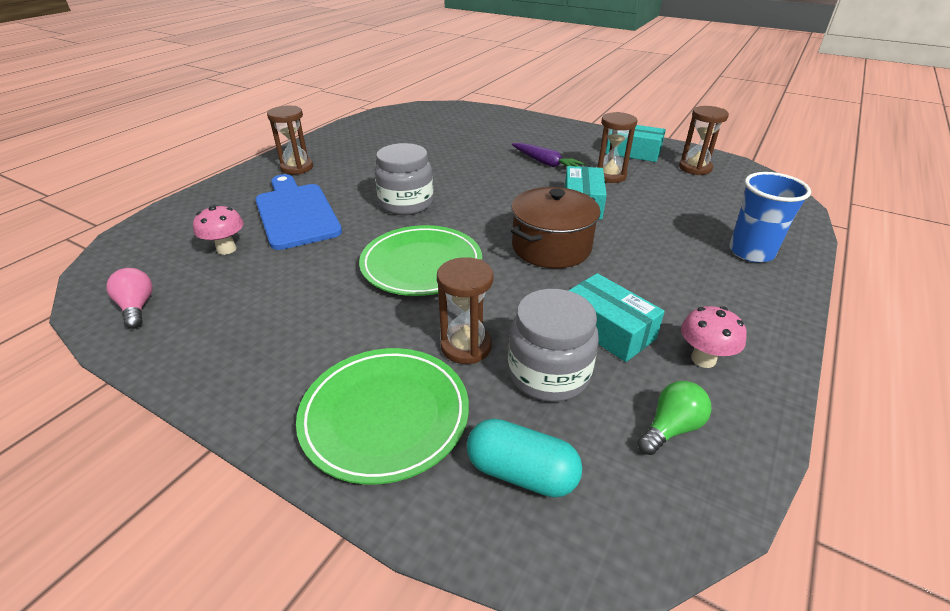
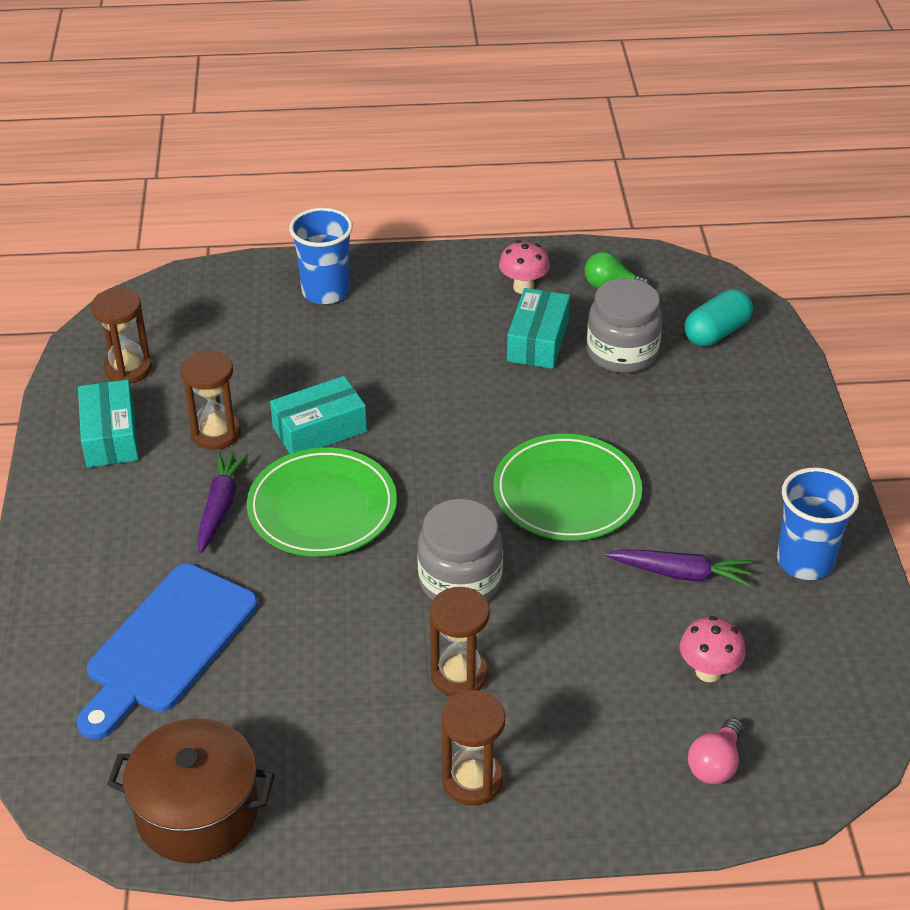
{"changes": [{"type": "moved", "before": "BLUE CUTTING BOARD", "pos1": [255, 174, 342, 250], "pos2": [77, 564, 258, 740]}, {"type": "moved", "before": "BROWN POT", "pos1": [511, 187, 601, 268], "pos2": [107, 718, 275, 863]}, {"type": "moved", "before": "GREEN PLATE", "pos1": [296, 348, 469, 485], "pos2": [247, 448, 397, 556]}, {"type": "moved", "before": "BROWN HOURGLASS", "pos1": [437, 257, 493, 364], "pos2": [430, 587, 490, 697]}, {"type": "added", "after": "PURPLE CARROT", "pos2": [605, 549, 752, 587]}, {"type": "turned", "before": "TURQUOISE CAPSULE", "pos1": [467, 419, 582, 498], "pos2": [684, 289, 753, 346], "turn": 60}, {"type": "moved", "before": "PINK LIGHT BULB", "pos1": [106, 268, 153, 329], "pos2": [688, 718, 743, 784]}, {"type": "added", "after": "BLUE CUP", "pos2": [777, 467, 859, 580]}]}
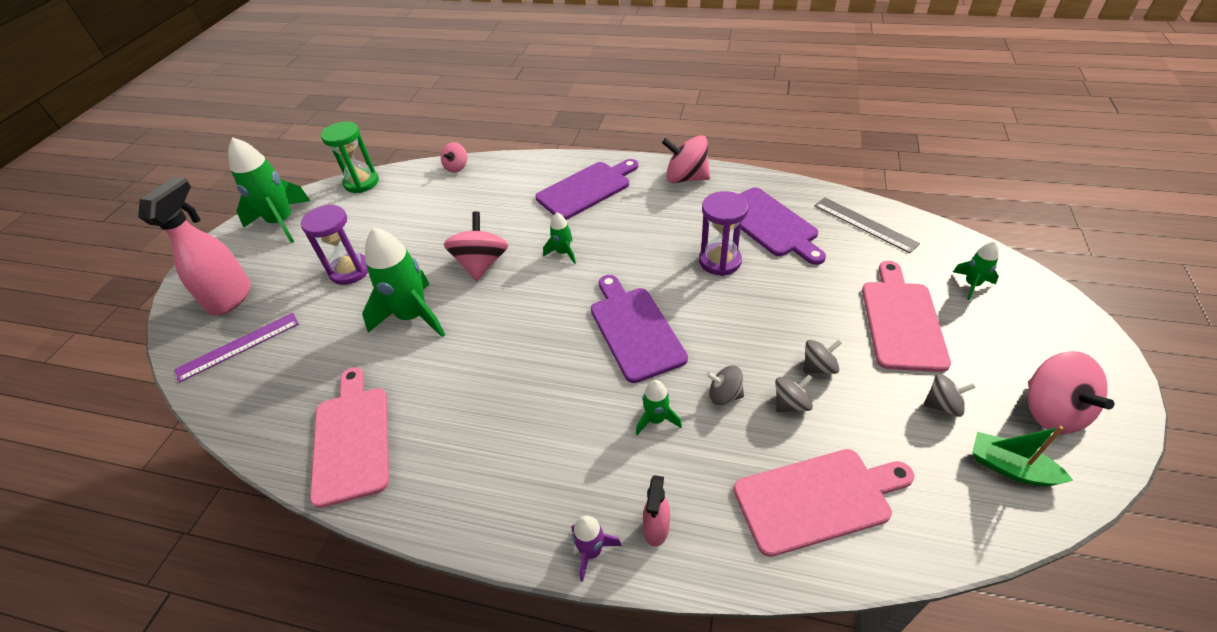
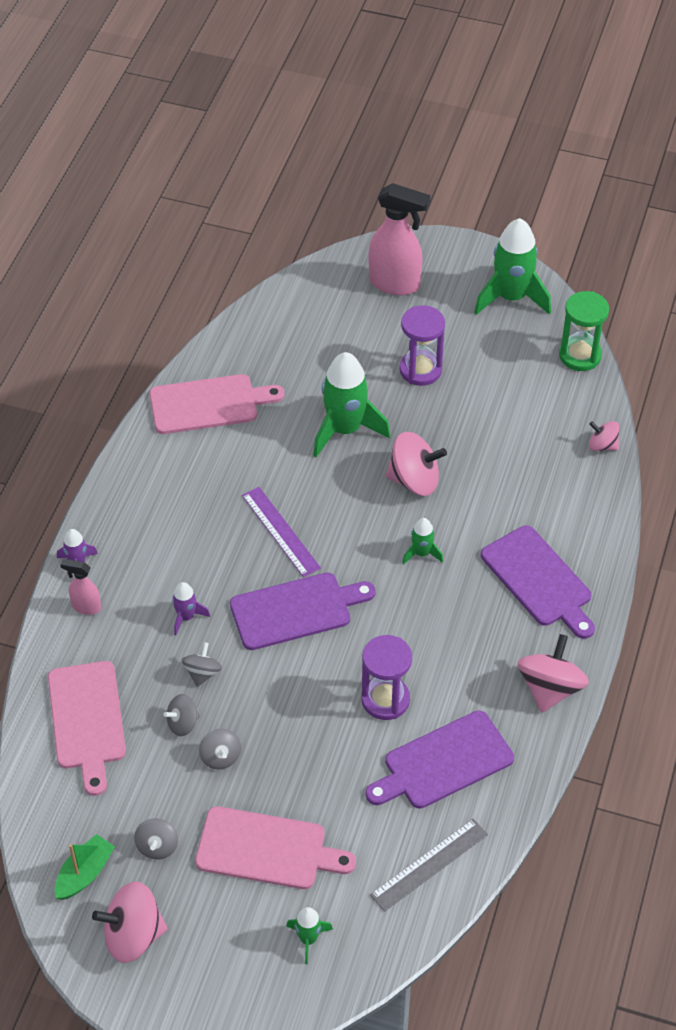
{"changes": [{"type": "turned", "before": "GREY SPINNING TOP", "pos1": [775, 374, 813, 413], "pos2": [163, 694, 200, 736], "turn": 90}, {"type": "recoloured", "before": "GREEN ROCKET", "after": "PURPLE ROCKET", "pos1": [636, 380, 682, 435], "pos2": [172, 582, 210, 636]}, {"type": "moved", "before": "PURPLE RULER", "pos1": [175, 313, 299, 383], "pos2": [242, 487, 321, 577]}]}
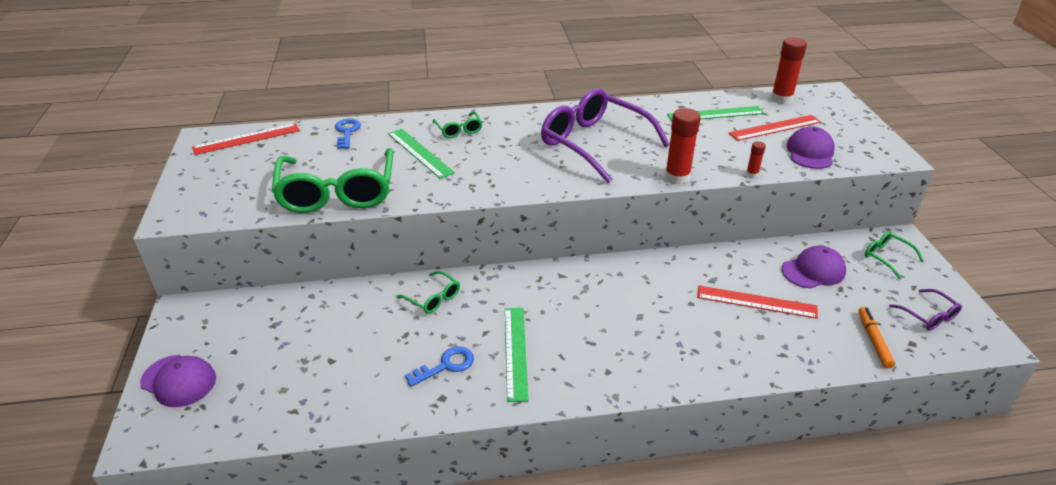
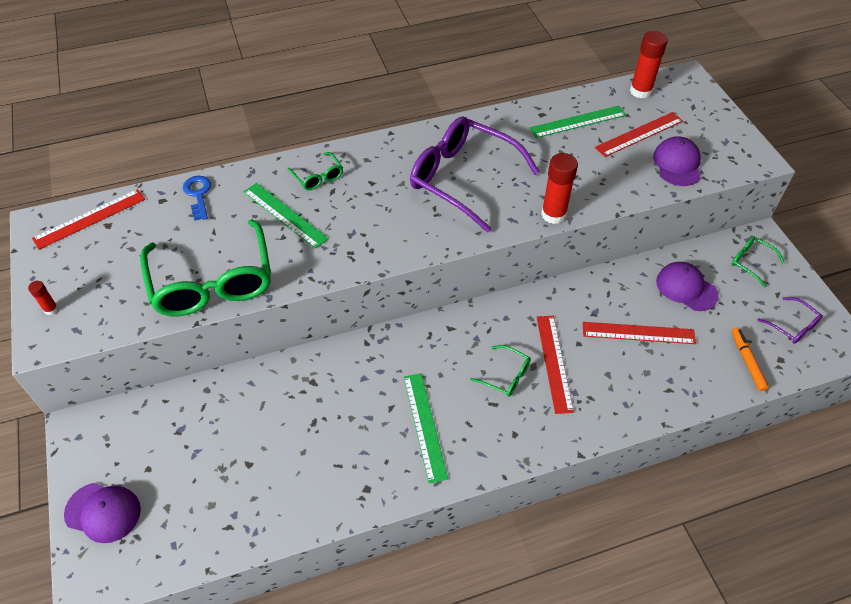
{"changes": [{"type": "moved", "before": "RED GLUE STICK", "pos1": [746, 141, 766, 178], "pos2": [28, 281, 58, 315]}, {"type": "moved", "before": "GREEN GLASSES", "pos1": [397, 271, 460, 314], "pos2": [470, 345, 531, 397]}, {"type": "added", "after": "RED RULER", "pos2": [537, 316, 574, 414]}, {"type": "turned", "before": "PURPLE CAP", "pos1": [782, 246, 846, 289], "pos2": [656, 262, 719, 311], "turn": -105}, {"type": "removed", "before": "BLUE KEY", "pos1": [405, 346, 474, 387]}]}
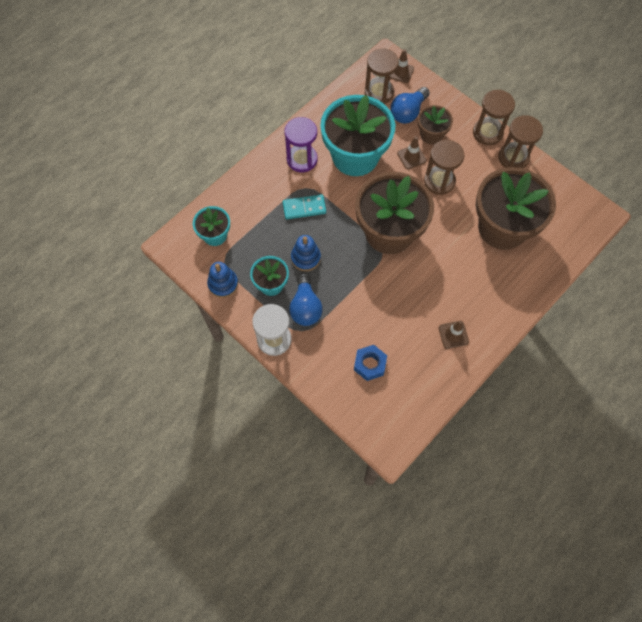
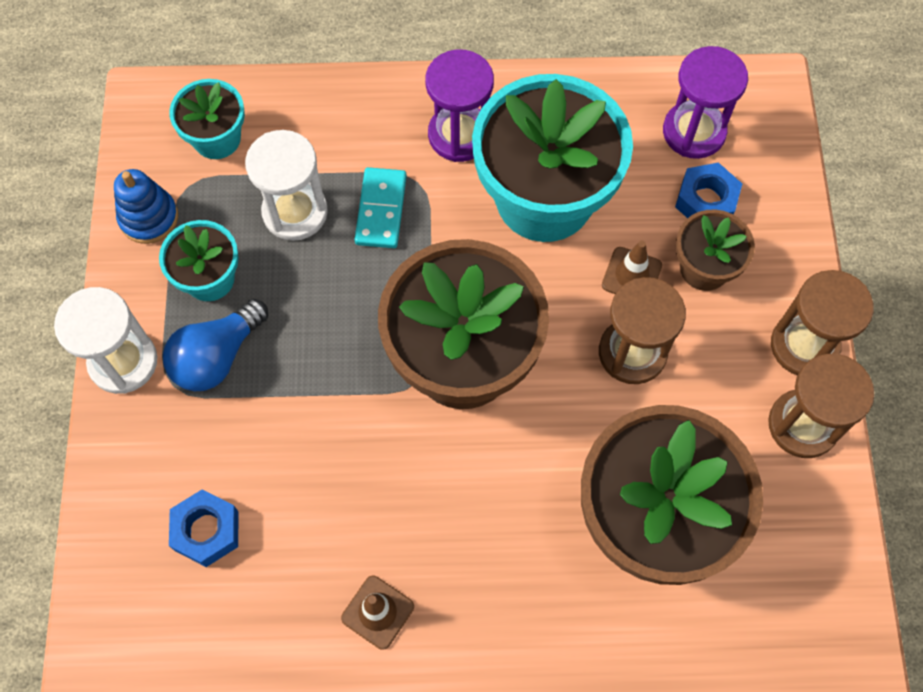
{"changes": [{"type": "added", "after": "WHITE HOURGLASS", "pos2": [245, 130, 328, 241]}, {"type": "turned", "before": "TURQUOISE DOMINO", "pos1": [283, 194, 326, 219], "pos2": [354, 167, 407, 248], "turn": 60}, {"type": "recoloured", "before": "BROWN HOURGLASS", "after": "PURPLE HOURGLASS", "pos1": [365, 48, 399, 104], "pos2": [663, 46, 748, 159]}, {"type": "replaced", "before": "BLUE LIGHT BULB", "after": "BLUE NUT", "pos1": [391, 87, 430, 124], "pos2": [675, 162, 742, 218]}, {"type": "removed", "before": "BLUE STACKING TOY", "pos1": [291, 235, 321, 271]}, {"type": "removed", "before": "BROWN TRAFFIC CONE", "pos1": [390, 49, 414, 83]}]}
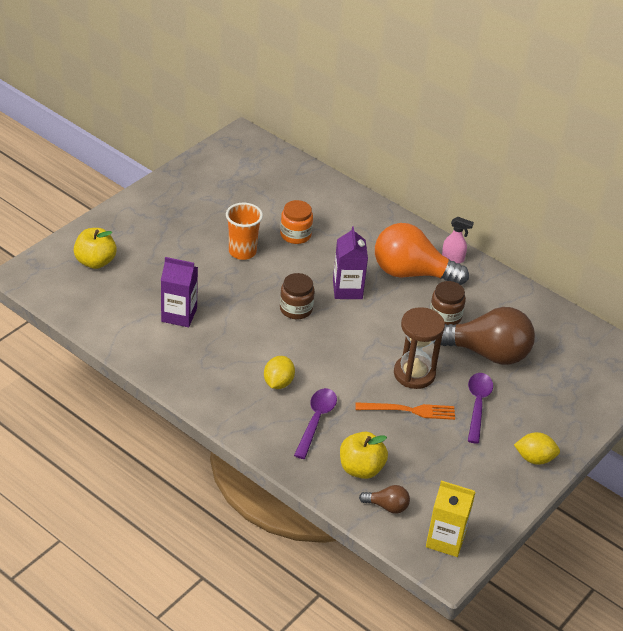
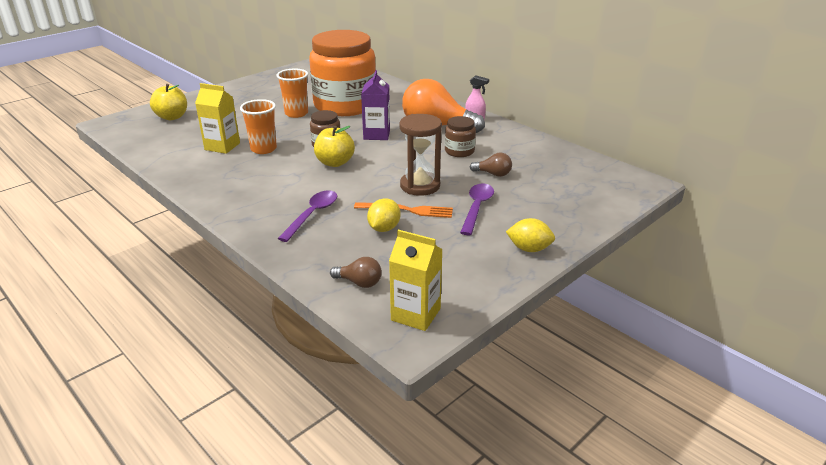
{"changes": [{"type": "recoloured", "before": "PURPLE CARTON", "after": "YELLOW CARTON", "pos1": [161, 257, 198, 327], "pos2": [195, 83, 240, 154]}, {"type": "added", "after": "ORANGE CUP", "pos2": [240, 99, 277, 154]}, {"type": "resized", "before": "ORANGE JAR", "pos1": [280, 200, 313, 244], "pos2": [309, 30, 376, 116], "scale": 2.41}, {"type": "moved", "before": "YELLOW APPLE", "pos1": [340, 432, 388, 479], "pos2": [314, 126, 355, 167]}, {"type": "moved", "before": "YELLOW LEMON", "pos1": [264, 356, 295, 389], "pos2": [367, 198, 401, 232]}, {"type": "resized", "before": "BROWN LIGHT BULB", "pos1": [434, 307, 535, 365], "pos2": [470, 153, 512, 177], "scale": 0.44}]}
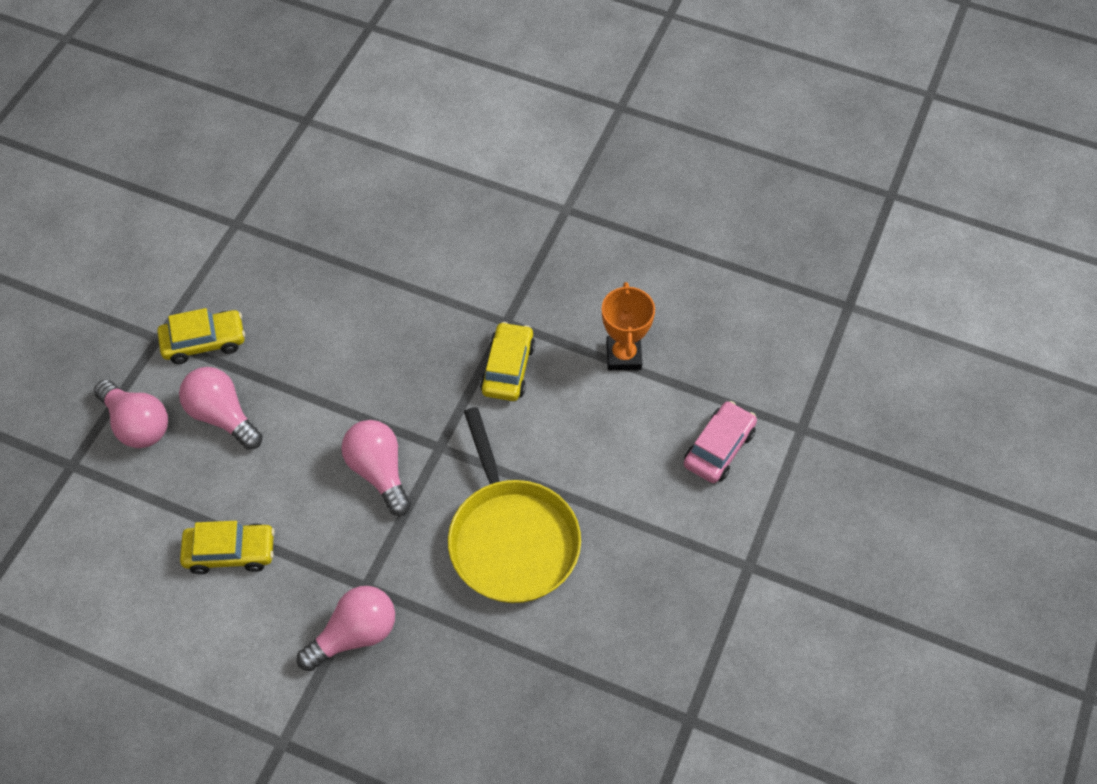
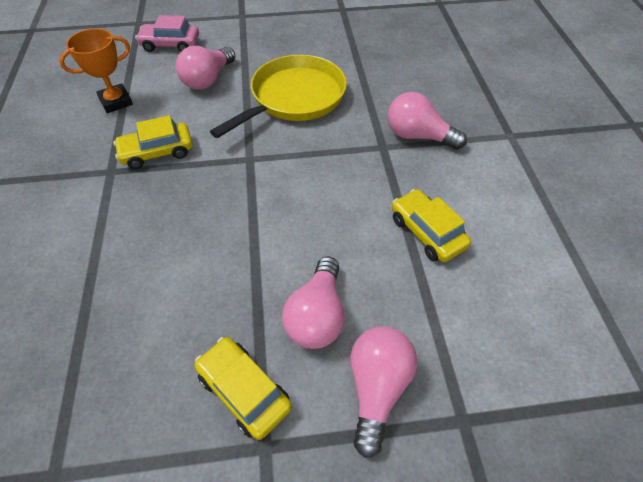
{"changes": [{"type": "moved", "before": "PINK LIGHT BULB", "pos1": [341, 420, 411, 516], "pos2": [176, 46, 235, 90]}]}
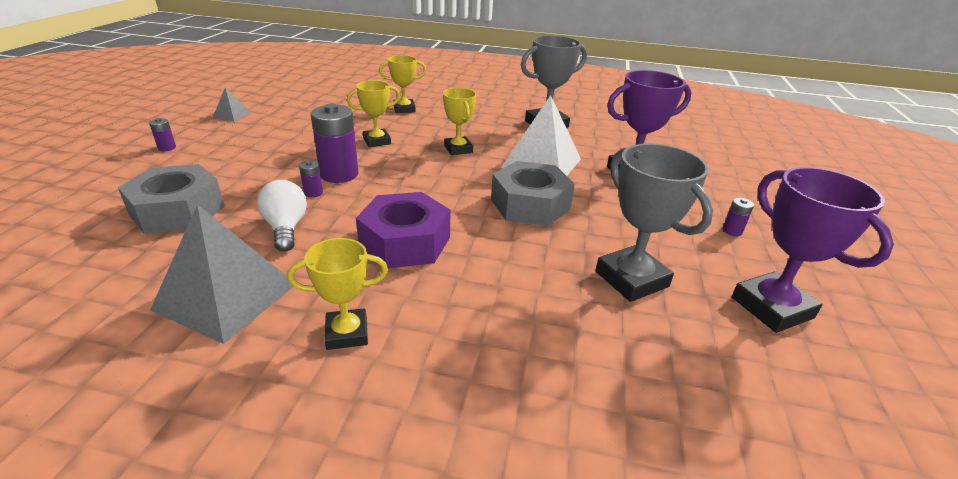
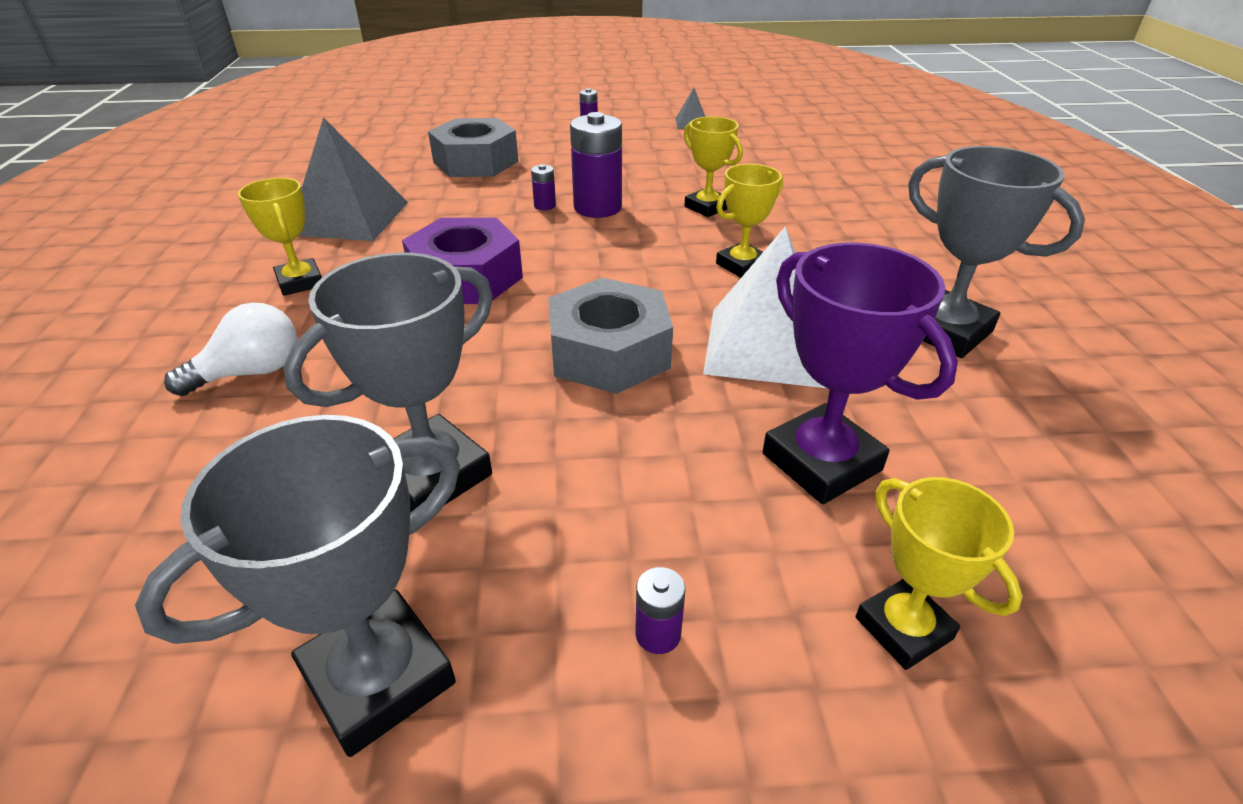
{"changes": [{"type": "recoloured", "before": "PURPLE TROPHY", "after": "GREY TROPHY", "pos1": [732, 167, 894, 333], "pos2": [135, 415, 460, 757]}, {"type": "moved", "before": "WHITE LIGHT BULB", "pos1": [257, 180, 307, 252], "pos2": [164, 302, 297, 396]}, {"type": "moved", "before": "YELLOW TROPHY", "pos1": [379, 55, 426, 113], "pos2": [856, 477, 1022, 670]}]}
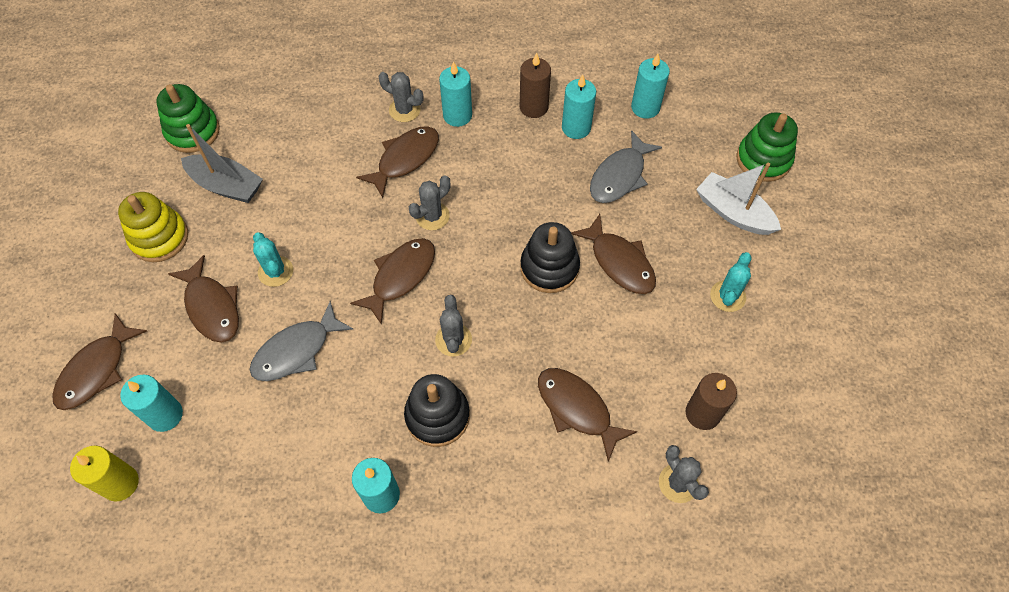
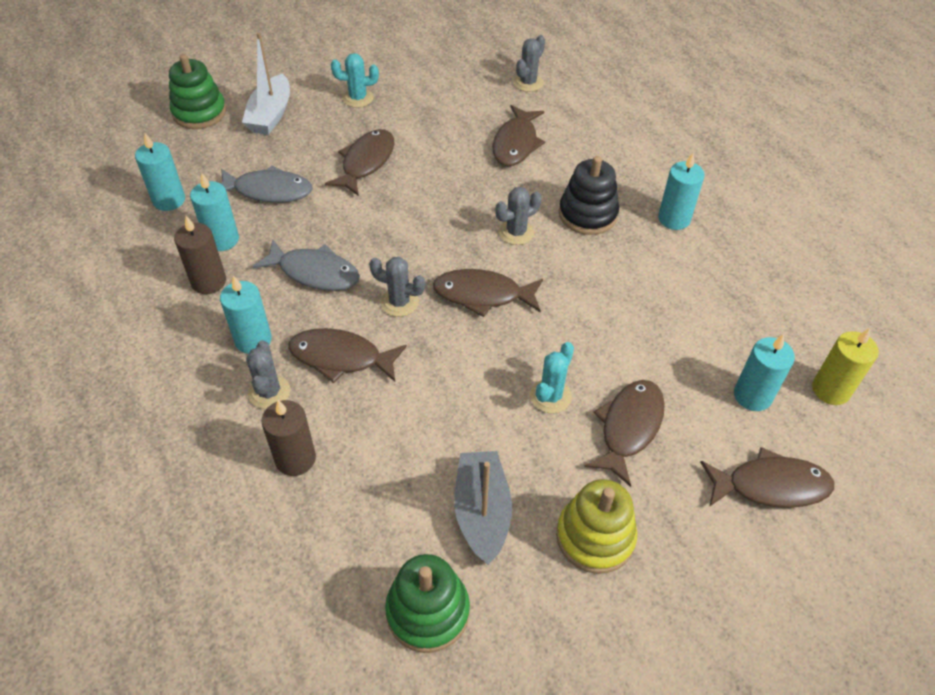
{"changes": [{"type": "moved", "before": "GREY FISH", "pos1": [250, 301, 353, 381], "pos2": [252, 239, 360, 291]}, {"type": "moved", "before": "BROWN CANDLE", "pos1": [686, 373, 737, 430], "pos2": [261, 400, 316, 476]}, {"type": "removed", "before": "BLACK STACKING TOY", "pos1": [520, 222, 580, 293]}]}
